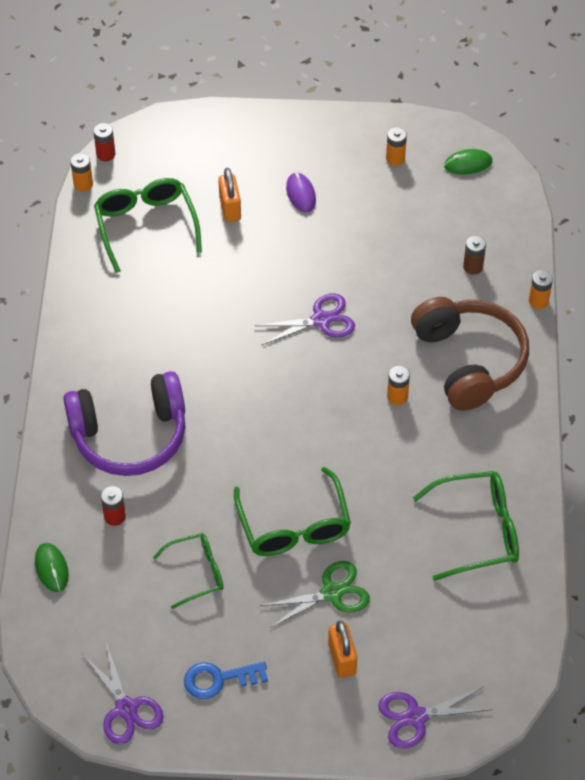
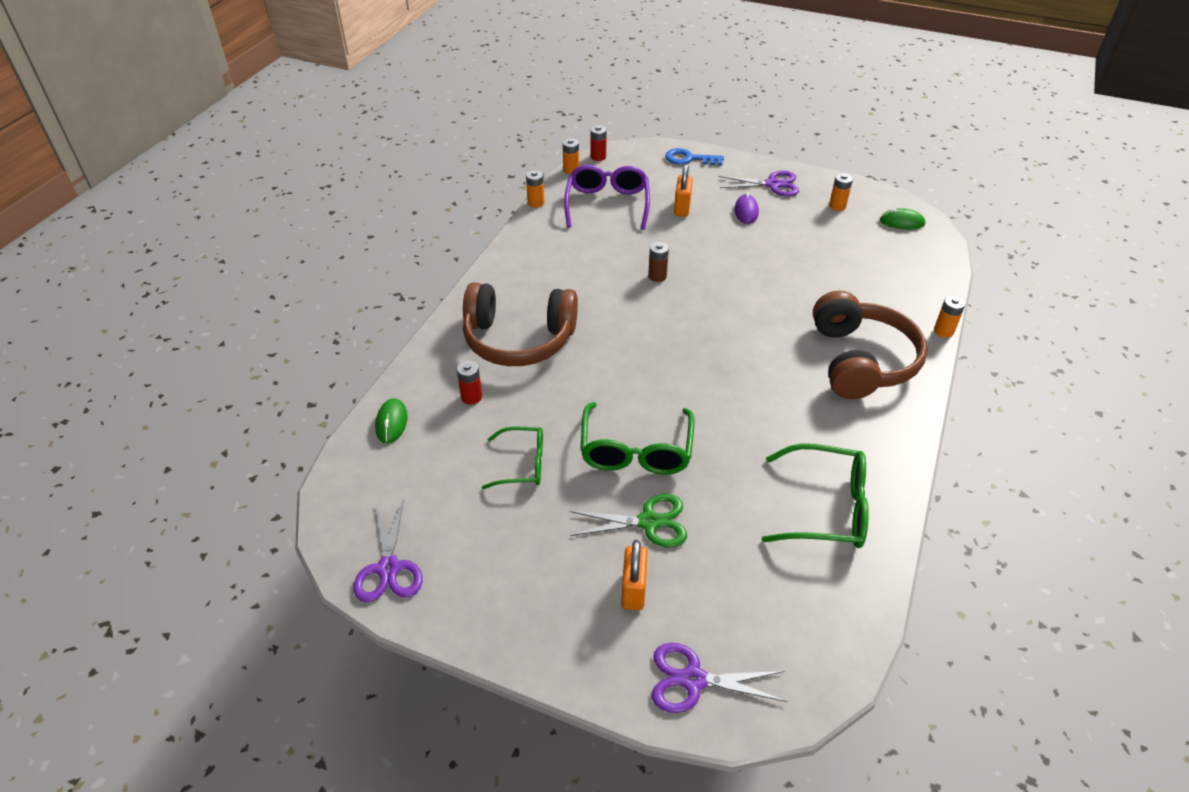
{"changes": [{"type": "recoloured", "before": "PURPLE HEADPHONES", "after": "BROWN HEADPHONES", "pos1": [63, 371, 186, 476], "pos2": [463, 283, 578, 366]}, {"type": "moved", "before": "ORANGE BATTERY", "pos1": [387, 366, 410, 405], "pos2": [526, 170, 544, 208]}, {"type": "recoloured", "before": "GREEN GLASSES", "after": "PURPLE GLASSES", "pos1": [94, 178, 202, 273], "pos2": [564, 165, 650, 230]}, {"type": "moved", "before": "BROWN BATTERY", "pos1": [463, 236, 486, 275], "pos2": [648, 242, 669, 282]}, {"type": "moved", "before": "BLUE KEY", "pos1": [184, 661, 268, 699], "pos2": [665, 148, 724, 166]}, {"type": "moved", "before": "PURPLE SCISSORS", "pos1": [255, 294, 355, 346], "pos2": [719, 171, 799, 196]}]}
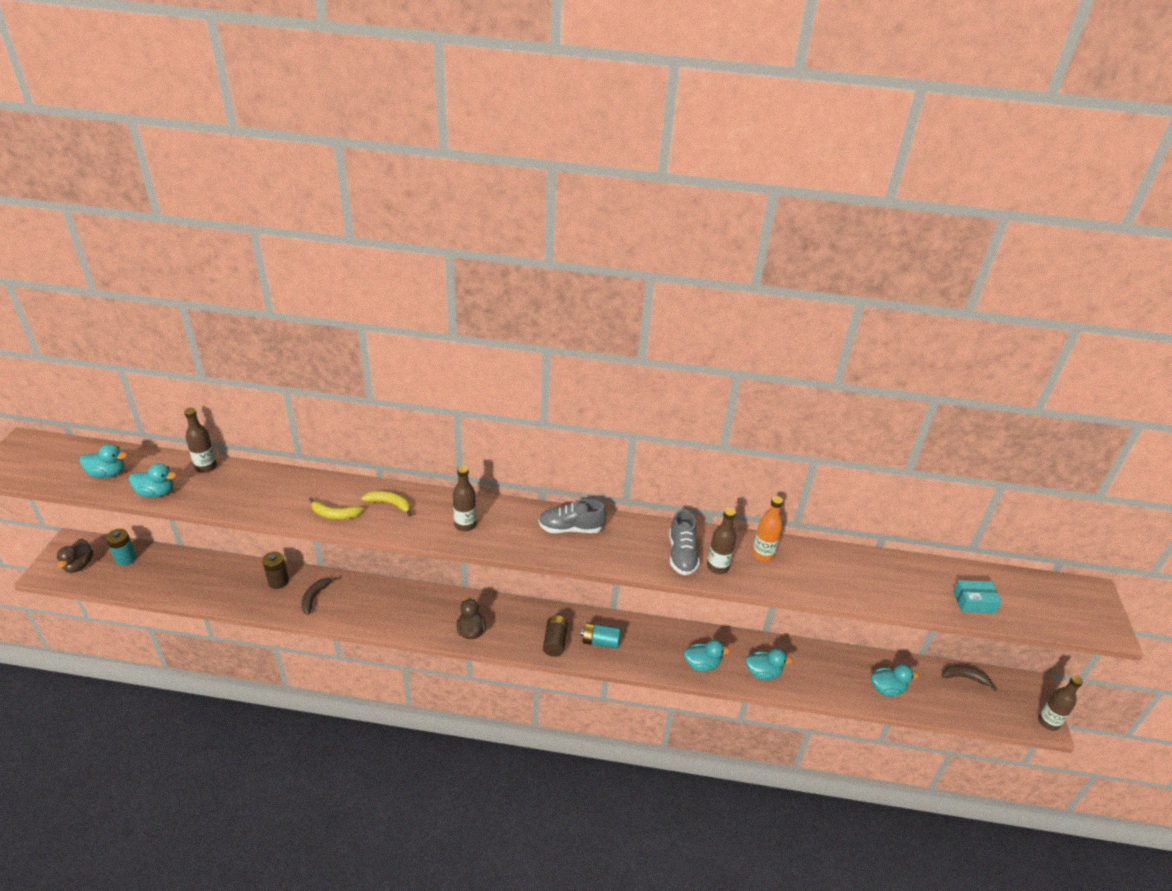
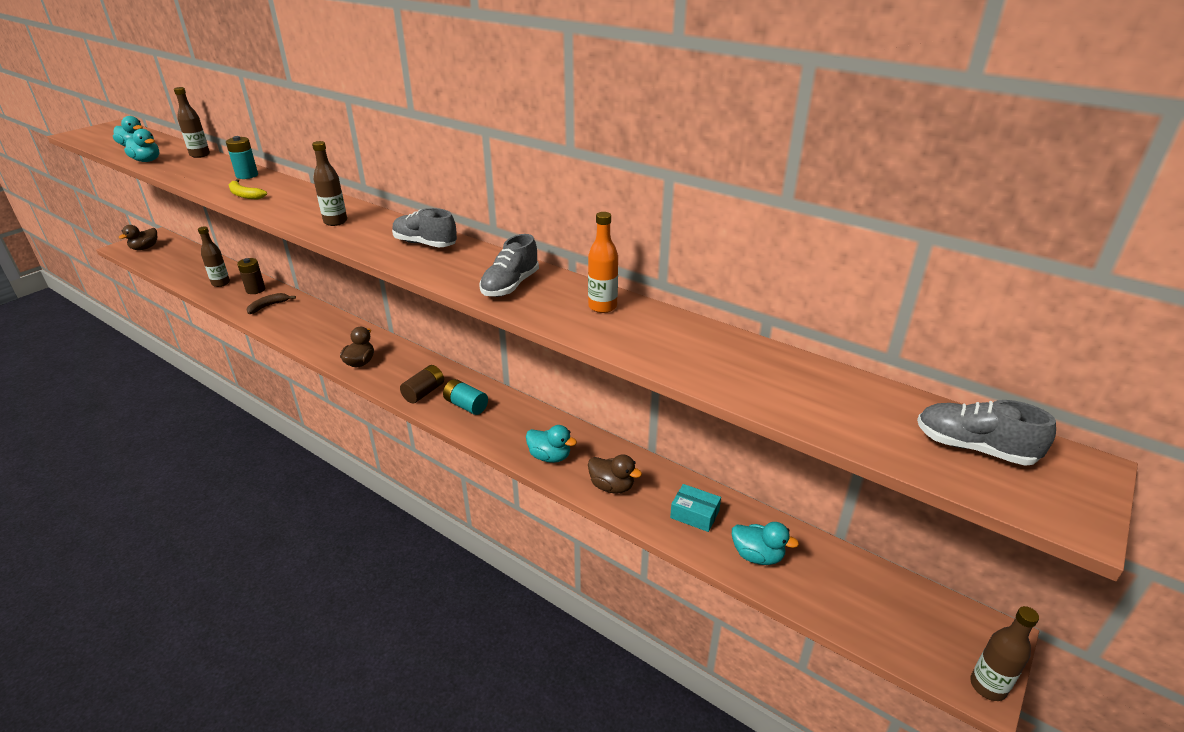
{"changes": [{"type": "moved", "before": "BROWN BOTTLE", "pos1": [707, 508, 736, 574], "pos2": [198, 226, 230, 287]}, {"type": "moved", "before": "TURQUOISE BATTERY", "pos1": [106, 529, 136, 566], "pos2": [226, 136, 258, 179]}, {"type": "recoloured", "before": "TURQUOISE DUCK", "after": "BROWN DUCK", "pos1": [745, 648, 793, 680], "pos2": [588, 454, 642, 494]}, {"type": "moved", "before": "TURQUOISE BOX", "pos1": [953, 580, 1001, 613], "pos2": [670, 484, 721, 532]}, {"type": "added", "after": "GREY SHOE", "pos2": [917, 400, 1056, 466]}, {"type": "removed", "before": "YELLOW BANANA", "pos1": [361, 491, 412, 517]}, {"type": "removed", "before": "BROWN BANANA", "pos1": [942, 666, 997, 691]}]}
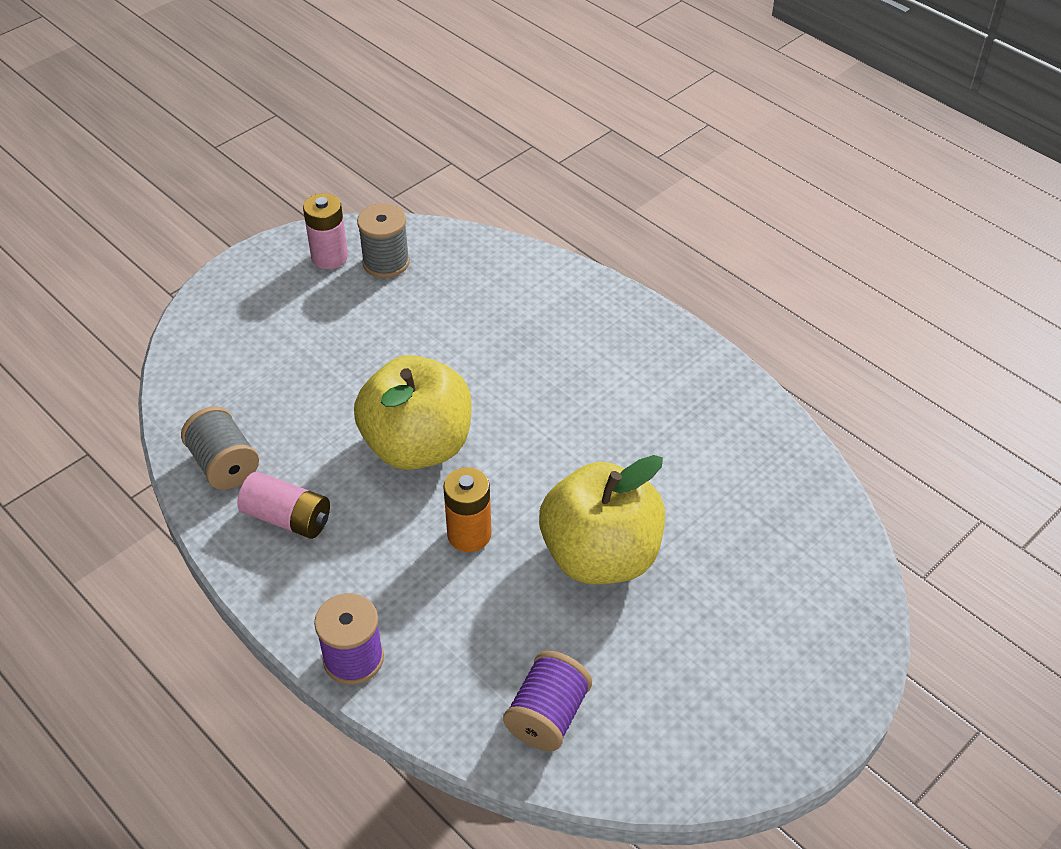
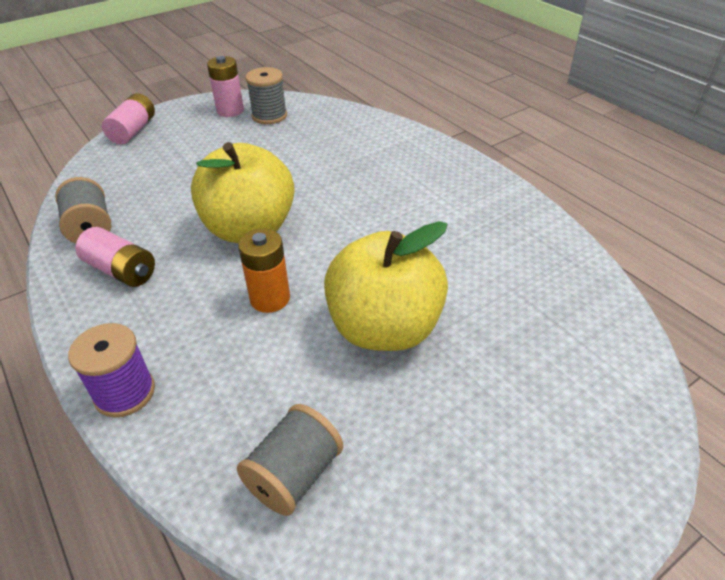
{"changes": [{"type": "added", "after": "PINK BATTERY", "pos2": [102, 93, 155, 144]}, {"type": "recoloured", "before": "PURPLE SPOOL", "after": "GREY SPOOL", "pos1": [503, 651, 592, 751], "pos2": [237, 404, 343, 516]}]}
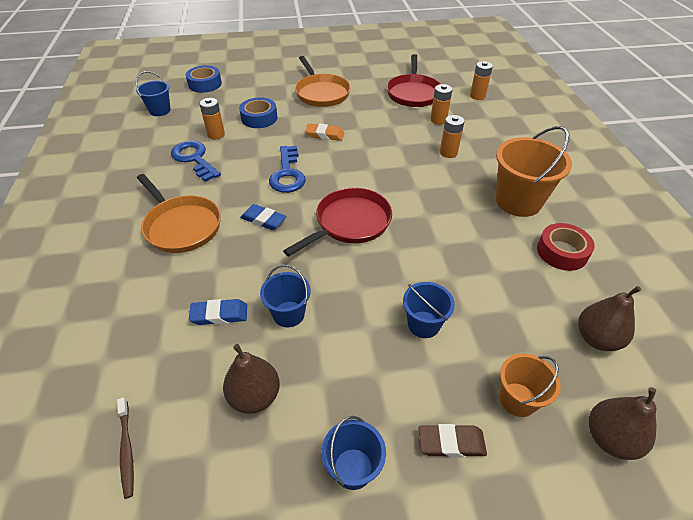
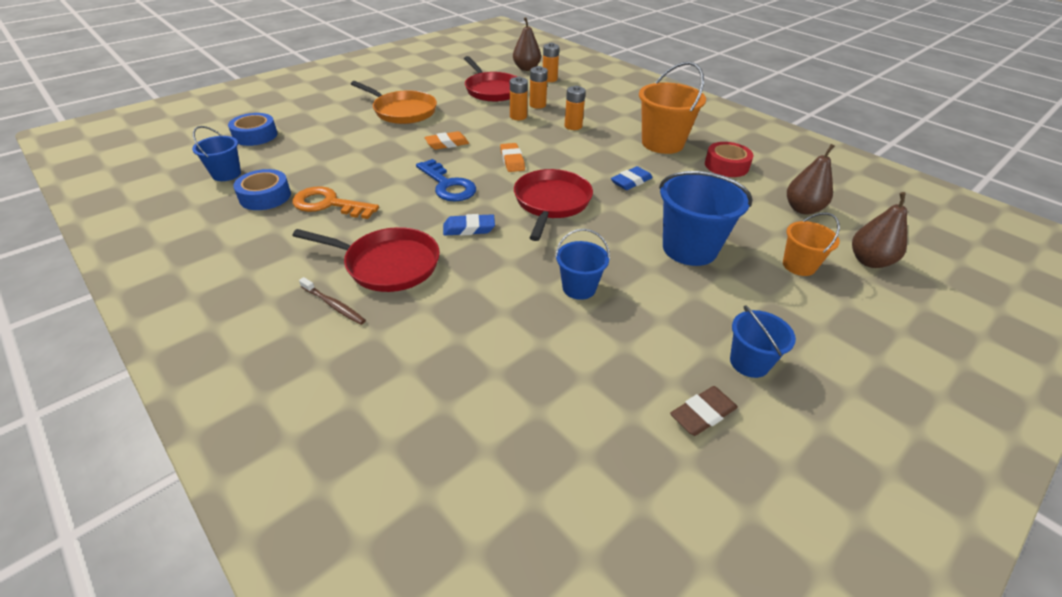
{"changes": [{"type": "moved", "before": "BLUE TAPE", "pos1": [239, 97, 277, 128], "pos2": [233, 169, 291, 210]}, {"type": "recoloured", "before": "BLUE KEY", "after": "ORANGE KEY", "pos1": [171, 141, 221, 182], "pos2": [293, 186, 379, 219]}, {"type": "recoloured", "before": "ORANGE PAN", "after": "RED PAN", "pos1": [137, 174, 221, 253], "pos2": [293, 227, 440, 292]}, {"type": "moved", "before": "BROWN TOOTHBRUSH", "pos1": [117, 397, 134, 499], "pos2": [299, 277, 366, 325]}, {"type": "added", "after": "ORANGE ERASER", "pos2": [500, 143, 525, 172]}, {"type": "moved", "before": "ORANGE BATTERY", "pos1": [200, 98, 225, 140], "pos2": [510, 77, 528, 120]}, {"type": "moved", "before": "BROWN PEAR", "pos1": [223, 344, 280, 414], "pos2": [513, 17, 541, 71]}, {"type": "moved", "before": "BLUE ERASER", "pos1": [189, 299, 247, 325], "pos2": [611, 166, 653, 190]}, {"type": "resized", "before": "BLUE BUCKET", "pos1": [403, 282, 455, 338], "pos2": [659, 171, 753, 266], "scale": 1.76}, {"type": "moved", "before": "BROWN ERASER", "pos1": [418, 424, 487, 458], "pos2": [670, 386, 738, 436]}]}
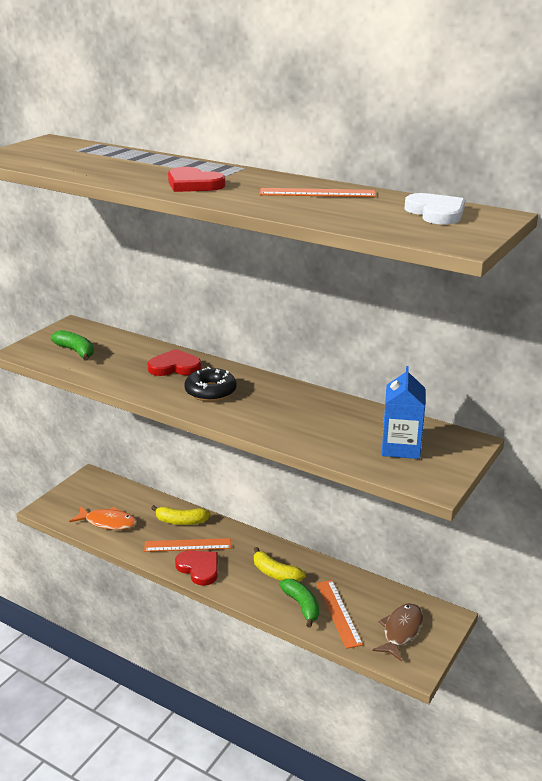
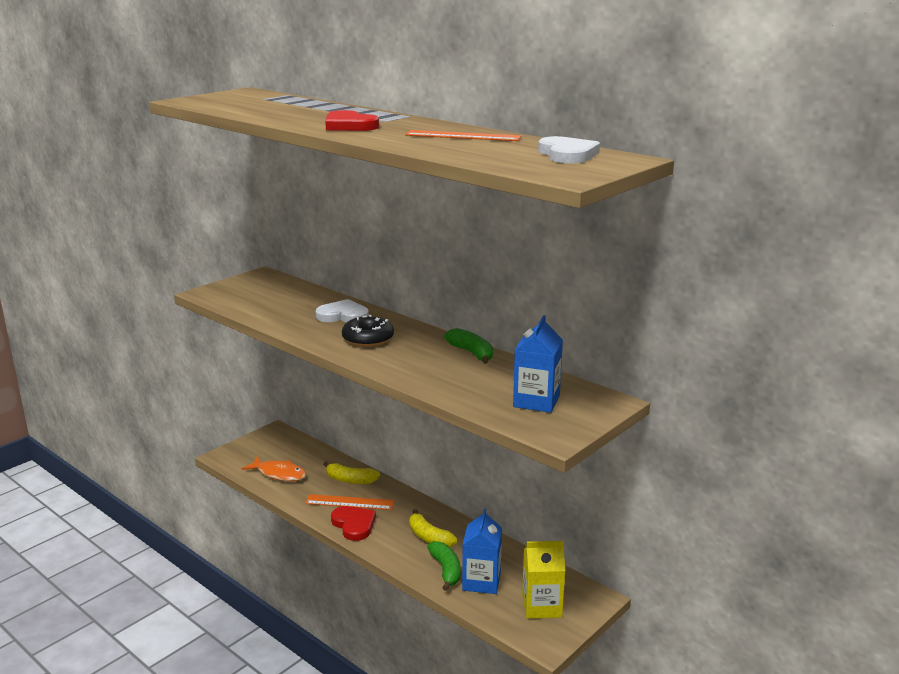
{"changes": [{"type": "recoloured", "before": "RED HEART", "after": "WHITE HEART", "pos1": [148, 349, 202, 376], "pos2": [316, 299, 369, 323]}, {"type": "moved", "before": "GREEN BANANA", "pos1": [51, 330, 94, 361], "pos2": [444, 328, 493, 364]}, {"type": "replaced", "before": "ORANGE RULER", "after": "BLUE CARTON", "pos1": [317, 580, 363, 649], "pos2": [462, 508, 502, 594]}, {"type": "replaced", "before": "BROWN FISH", "after": "YELLOW CARTON", "pos1": [373, 603, 423, 662], "pos2": [522, 541, 565, 619]}]}
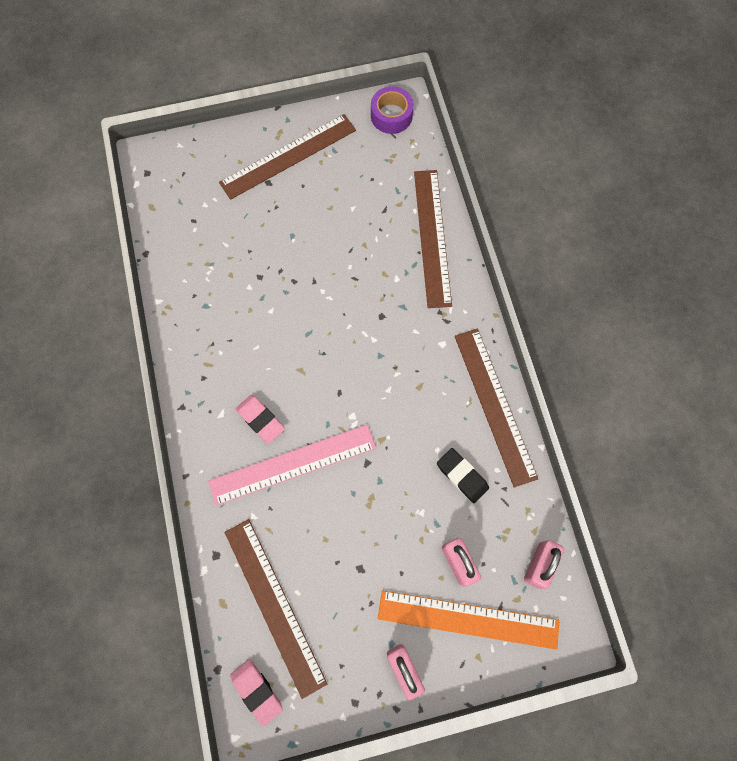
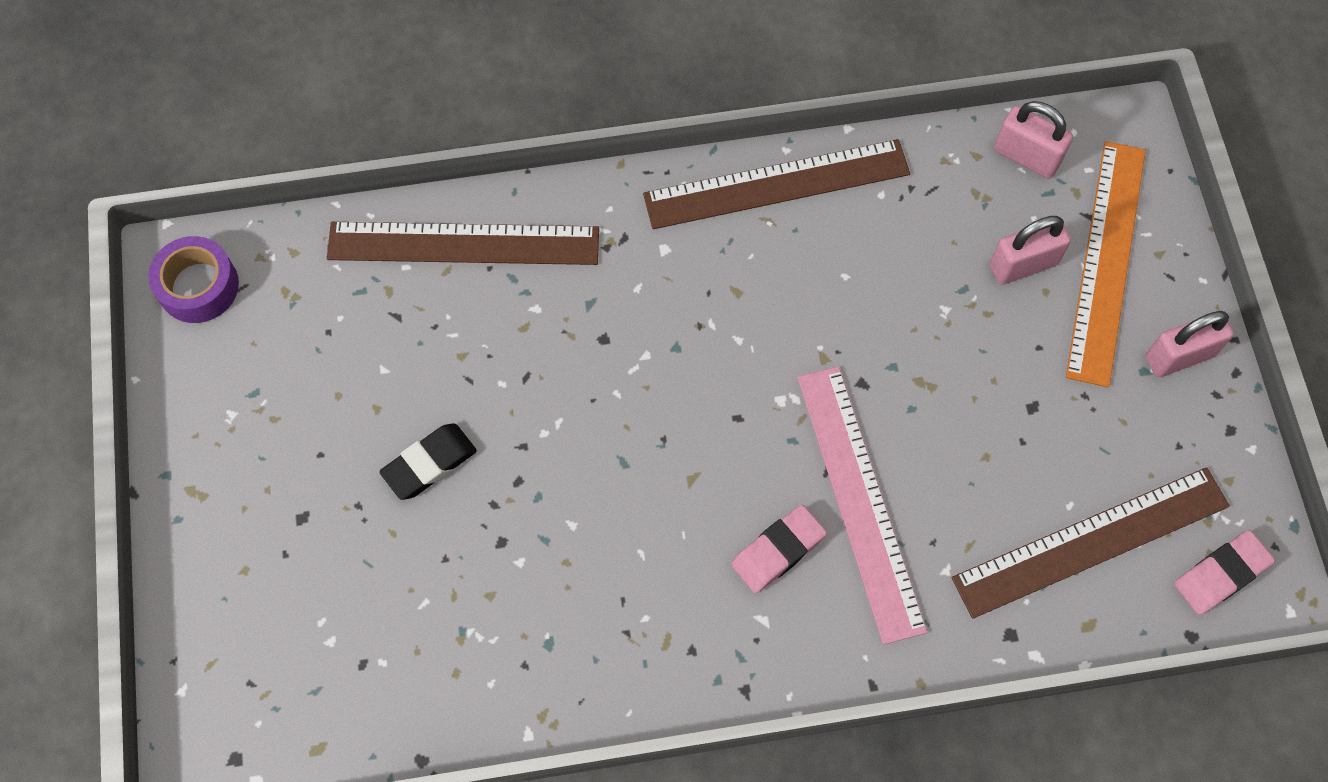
{"changes": [{"type": "moved", "before": "BLACK ERASER", "pos1": [437, 448, 489, 503], "pos2": [379, 424, 477, 500]}, {"type": "removed", "before": "BROWN RULER", "pos1": [219, 114, 356, 200]}]}
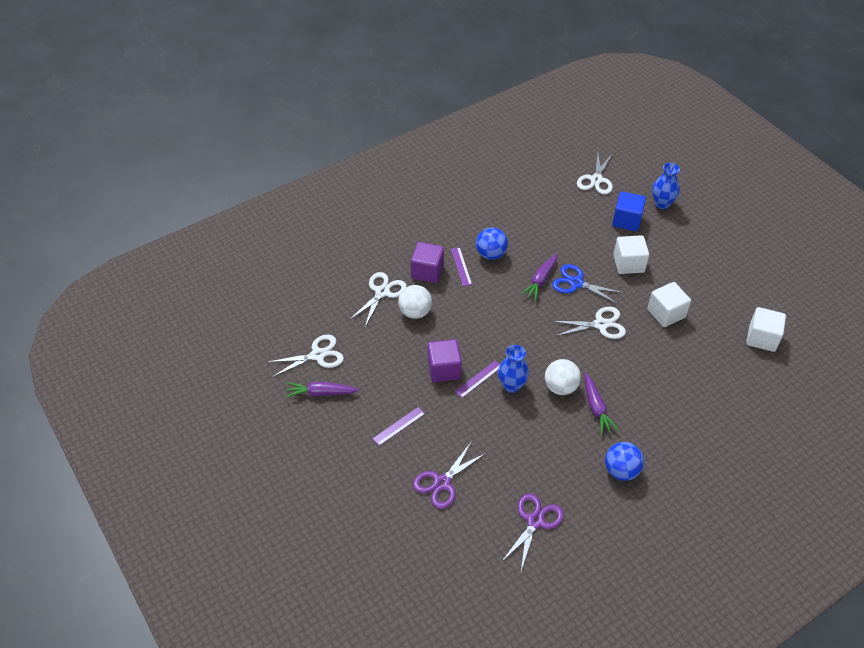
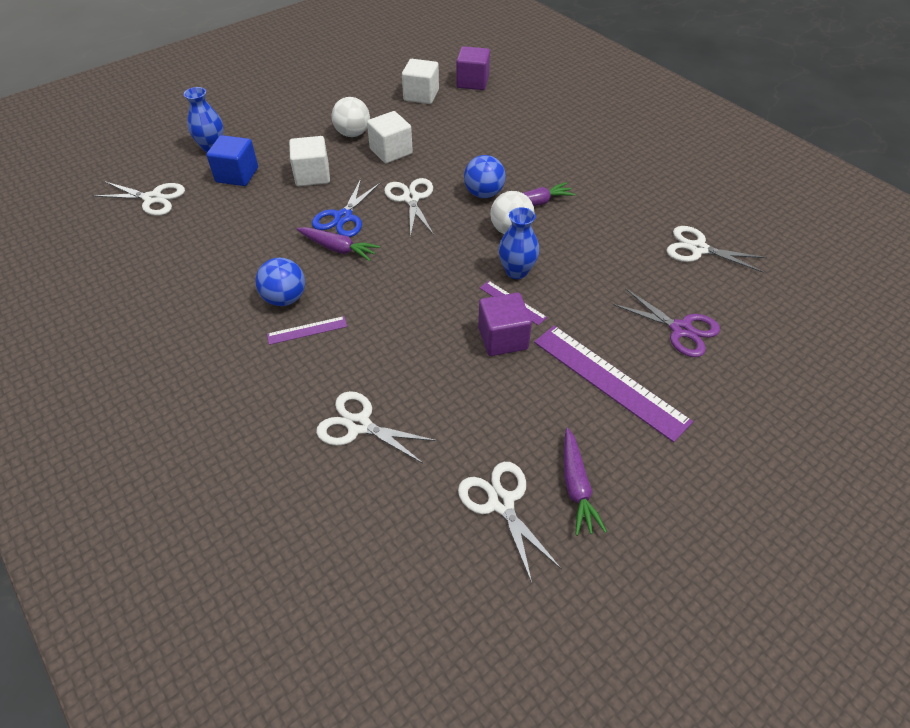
{"changes": [{"type": "moved", "before": "WHITE BALL", "pos1": [398, 285, 432, 319], "pos2": [332, 97, 370, 137]}, {"type": "moved", "before": "PURPLE CUBE", "pos1": [411, 242, 444, 283], "pos2": [456, 46, 490, 90]}, {"type": "moved", "before": "BLUE BALL", "pos1": [605, 442, 644, 481], "pos2": [464, 155, 506, 198]}, {"type": "resized", "before": "PURPLE RULER", "pos1": [373, 407, 425, 446], "pos2": [534, 326, 693, 442], "scale": 2.08}, {"type": "recoloured", "before": "PURPLE SCISSORS", "after": "WHITE SCISSORS", "pos1": [501, 493, 564, 571], "pos2": [666, 226, 767, 273]}]}
